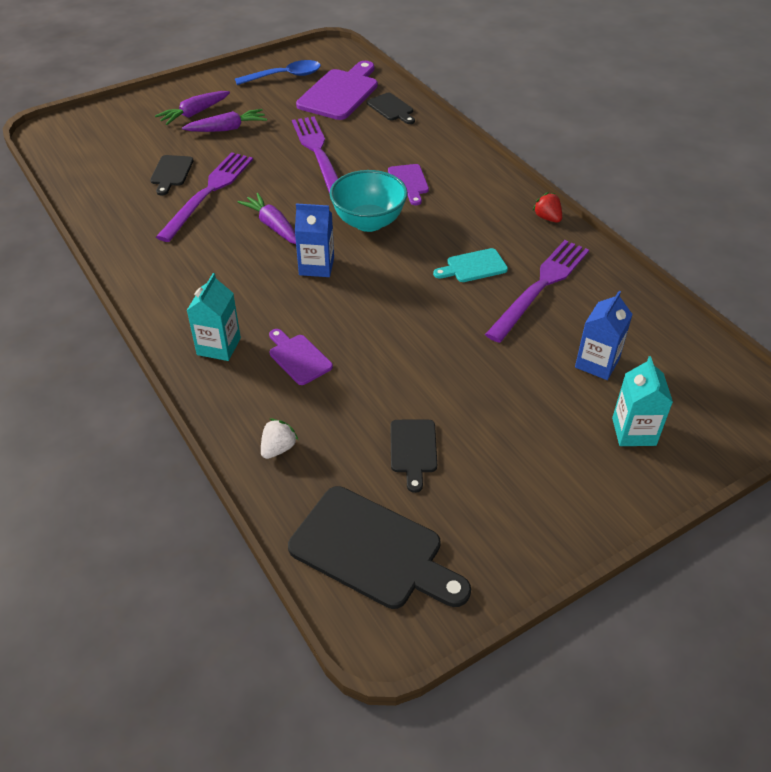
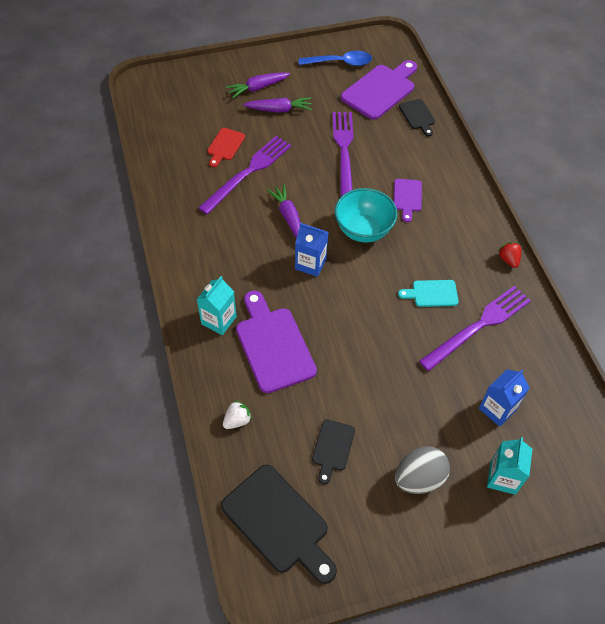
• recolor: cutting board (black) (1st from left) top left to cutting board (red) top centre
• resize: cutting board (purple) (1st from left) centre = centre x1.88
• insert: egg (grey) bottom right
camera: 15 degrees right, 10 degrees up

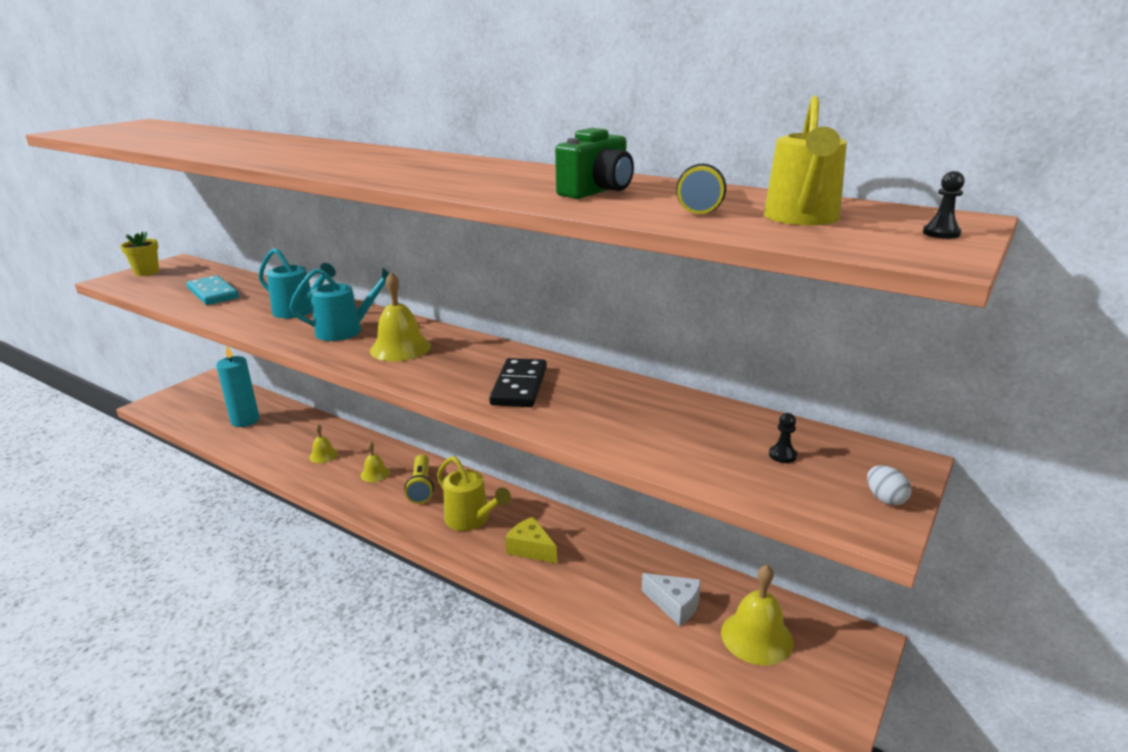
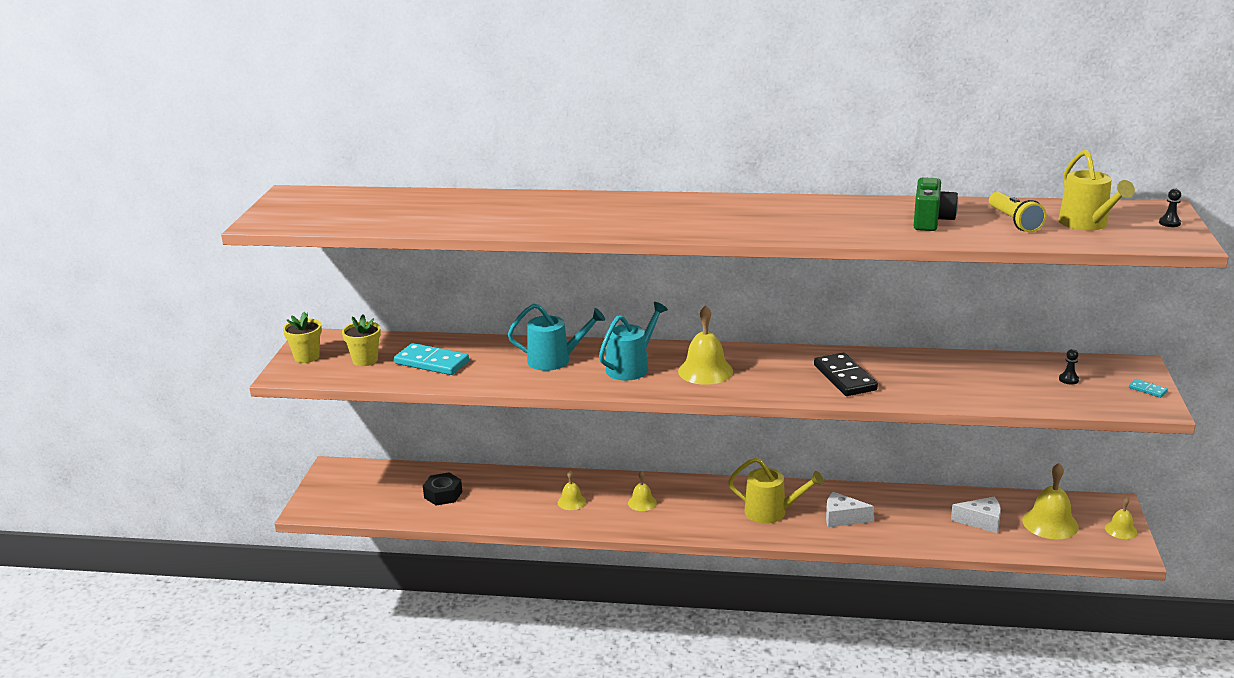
• replace: candle (turquoise) middle left to nut (black) bottom centre
• delete: flashlight (yellow) (1st from left) centre
• recolor: cheese (yellow) bottom centre to cheese (white) (1st from left) bottom right
• replace: egg (white) middle right to domino (turquoise) (2nd from left) middle right
• insert: flower pot (yellow) (2nd from left) middle left
• insert: bell (yellow) (5th from left) bottom right
camera: 25 degrees left, 0 degrees up

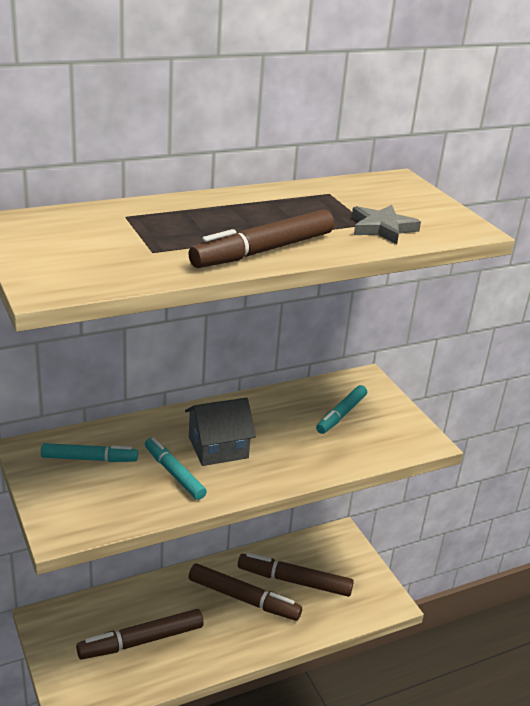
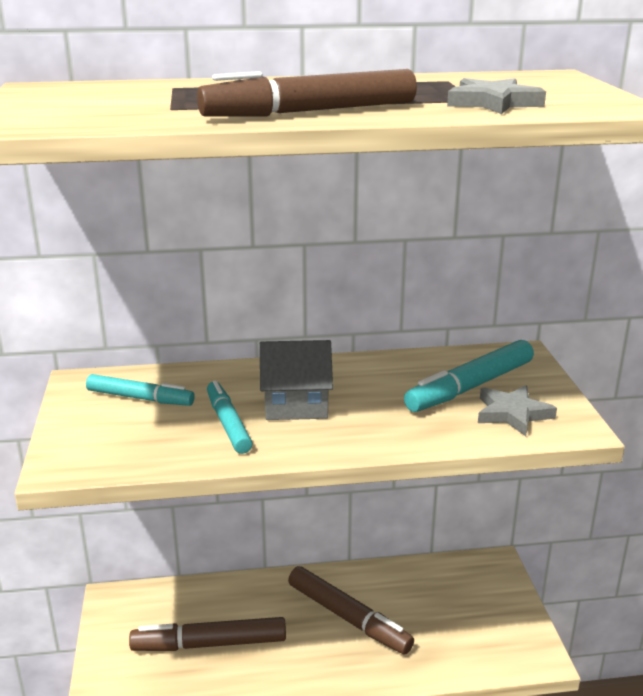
• delete: marker (brown) (4th from left) bottom centre
• resize: marker (turquoise) (3rd from left) centre = middle right x1.51
• insert: star (grey) (2nd from left) middle right
camera: 20 degrees right, 5 degrees down

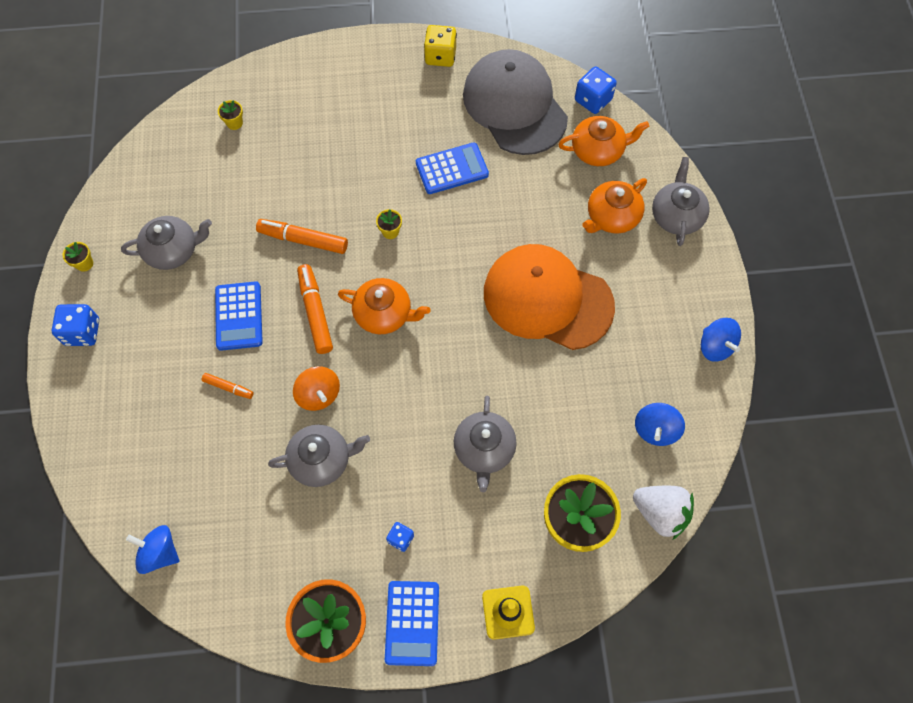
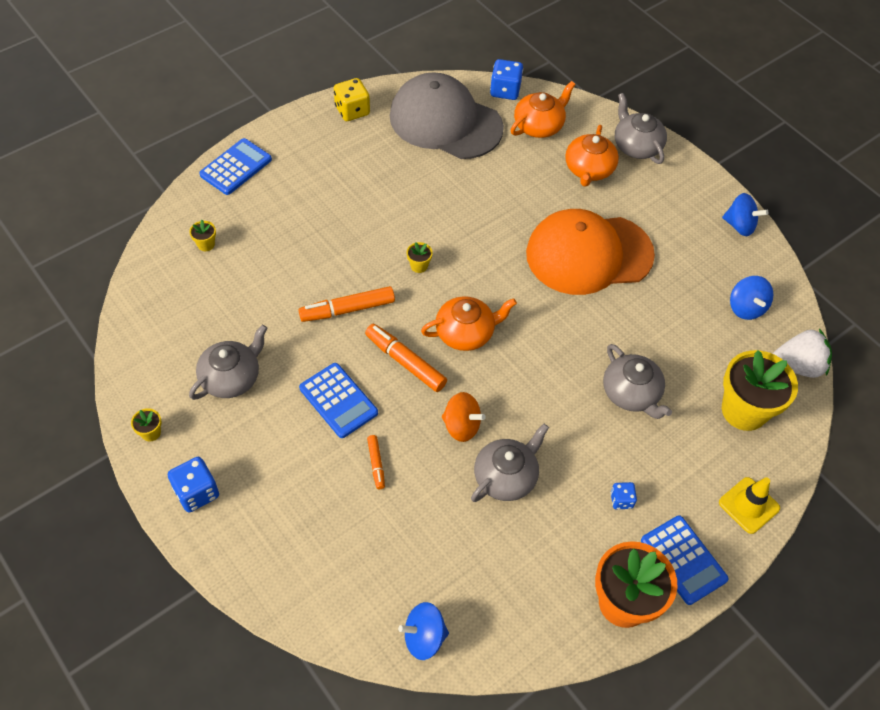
• rotate: marker (orange) (1st from left in the first image) middle left = centre 90 degrees clockwise
• move: calculator (blue) (3rd from left in the first image) top centre to calculator (blue) (1st from left) top left
camera: 35 degrees left, 10 degrees down

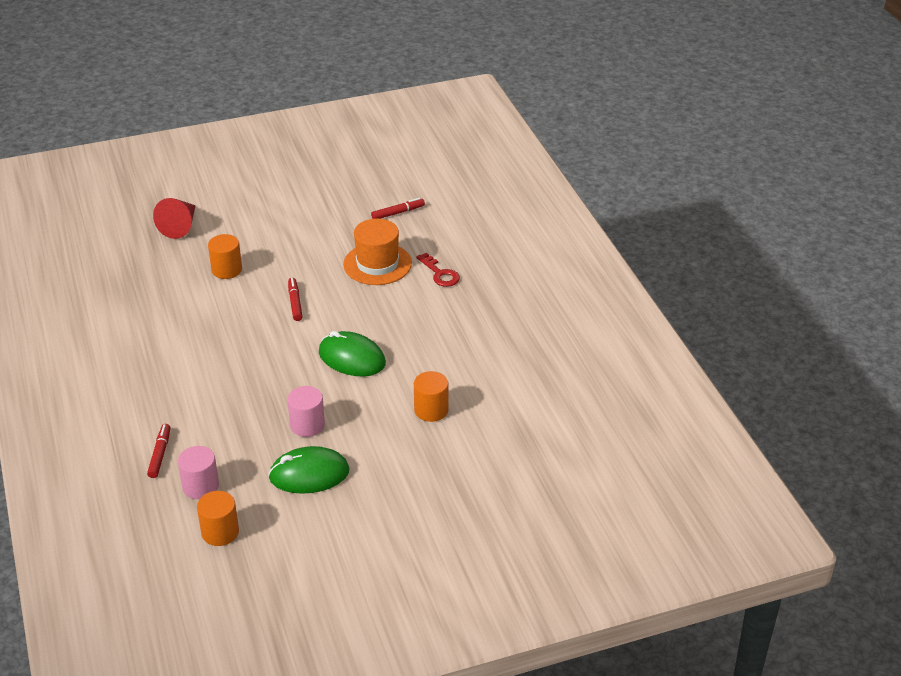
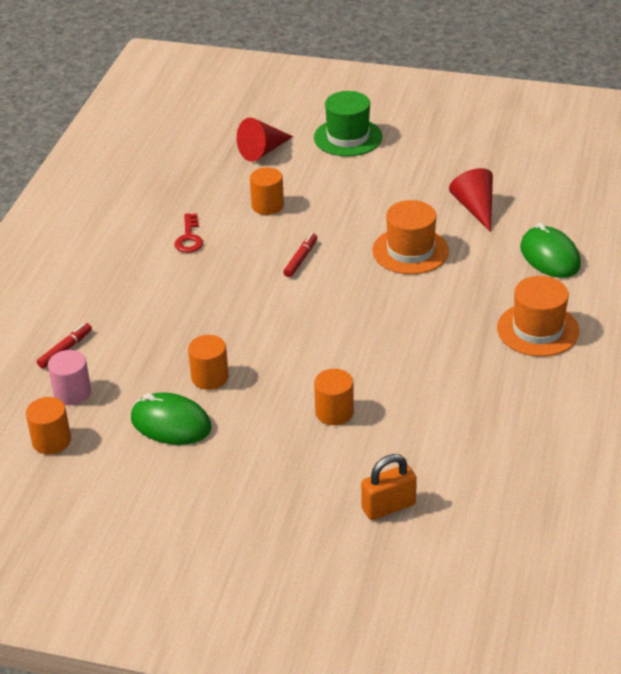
• recolor: cylinder (pink) (2nd from left) centre to cylinder (orange) (2nd from left) centre
• move: mouse (green) (2nd from left) centre to middle right
• replace: marker (red) (3rd from left) top centre to cone (red) (2nd from left) top right
• move: key (red) centre to middle left
• insert: hat (green) top centre
• insert: padlock (orange) bottom centre
• insert: hat (orange) (2nd from left) middle right
camera: 35 degrees right, 0 degrees up

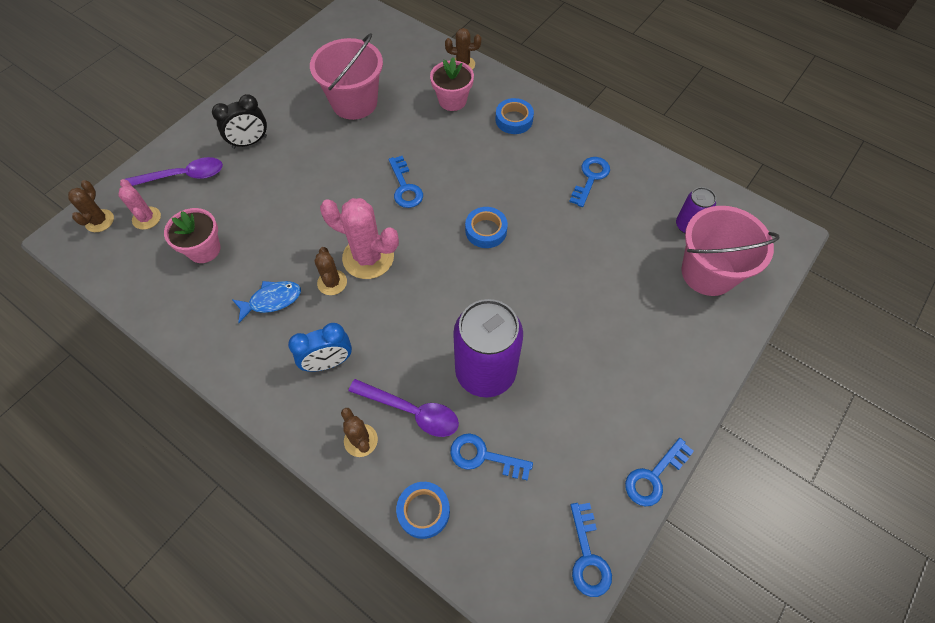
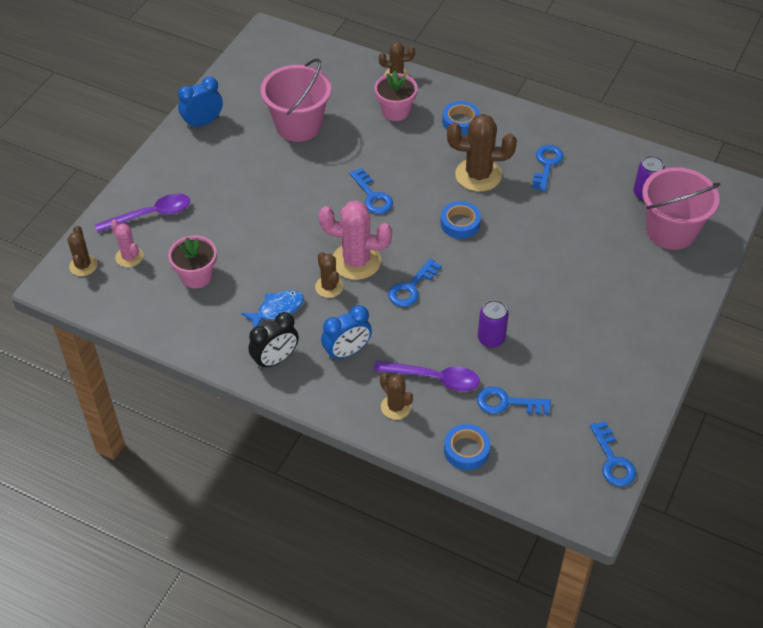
• move: clock (black) top left to centre
• resize: can (purple) (1st from left) centre = centre x0.50
• move: key (blue) (5th from left in the first image) bottom right to key (blue) (2nd from left) centre
• insert: clock (blue) (1st from left) top left
• insert: cactus (brown) (5th from left) top centre
camera: 10 degrees left, 10 degrees down

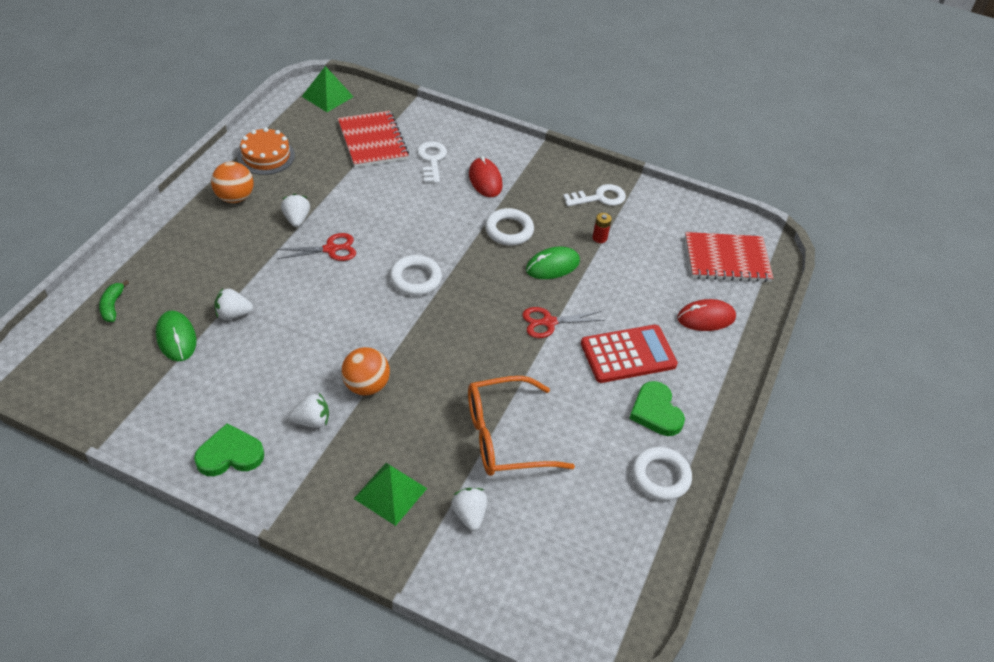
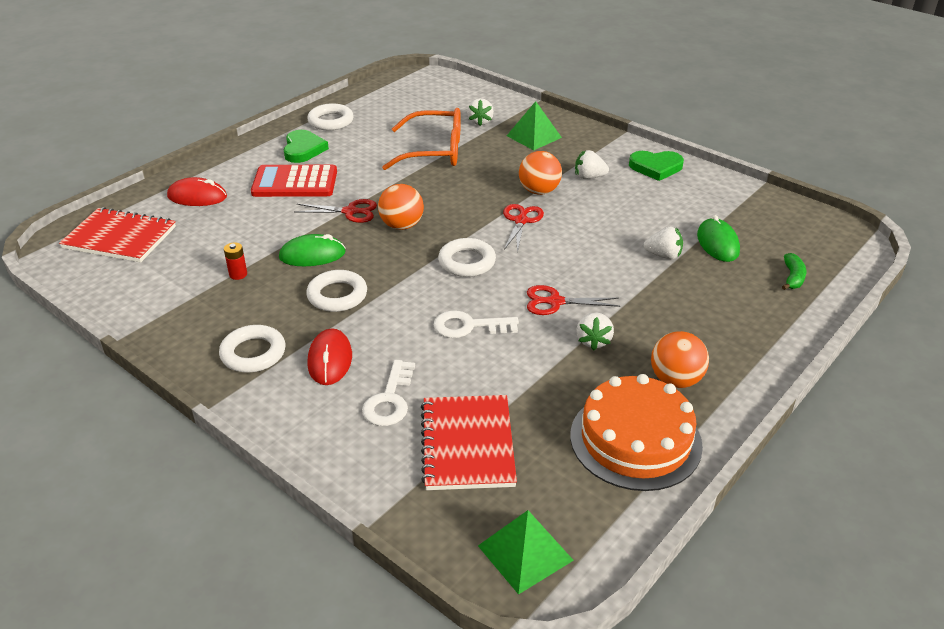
• resize: cake (orange) top left = bottom right x1.50
• move: key (white) (2nd from left) top centre to centre
• insert: ring (white) (1st from left) middle left
• insert: ball (orange) (1st from left) top centre
• insert: scissors (red) (2nd from left) centre
camera: 160 degrees left, 10 degrees down

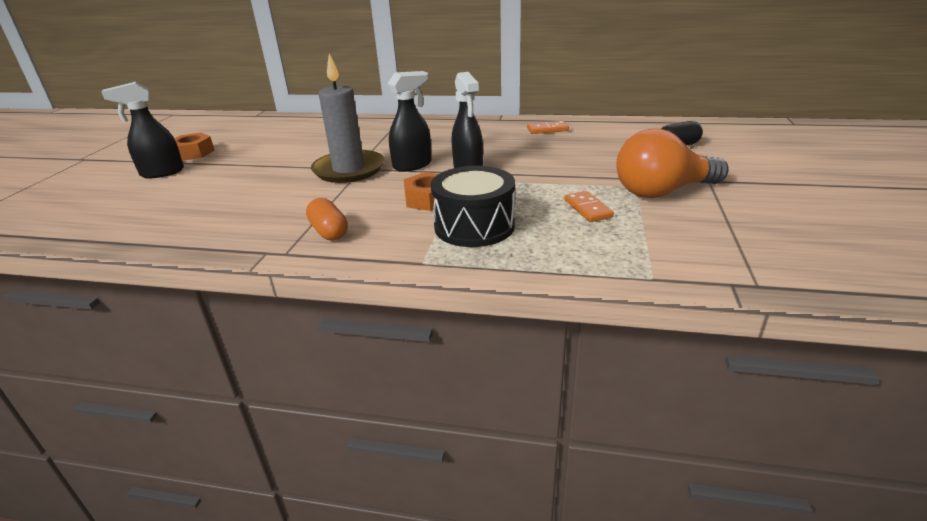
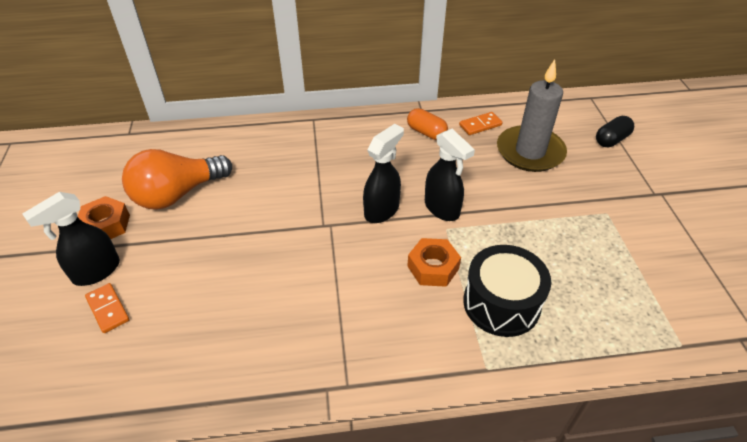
• move: capsule (orange) centre to top centre
• move: candle (grey) top centre to top right
• move: domino (orange) (2nd from left in the first image) centre to domino (orange) (1st from left) bottom left
• move: light bulb (orange) top right to middle left
camera: 20 degrees left, 15 degrees up

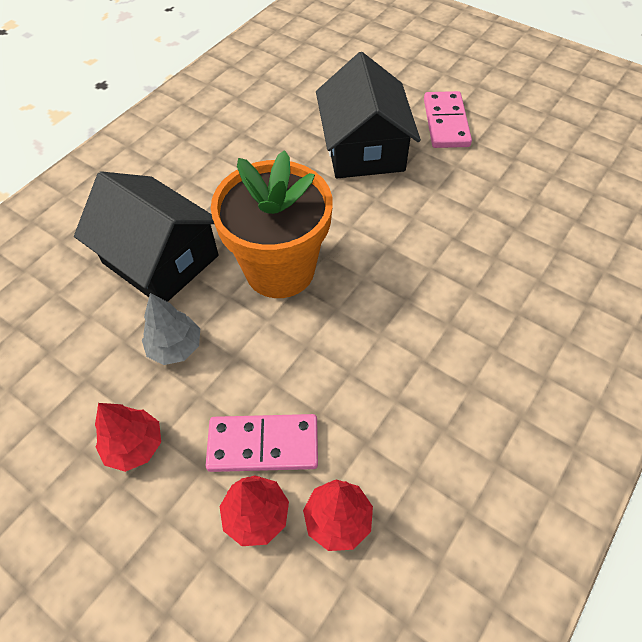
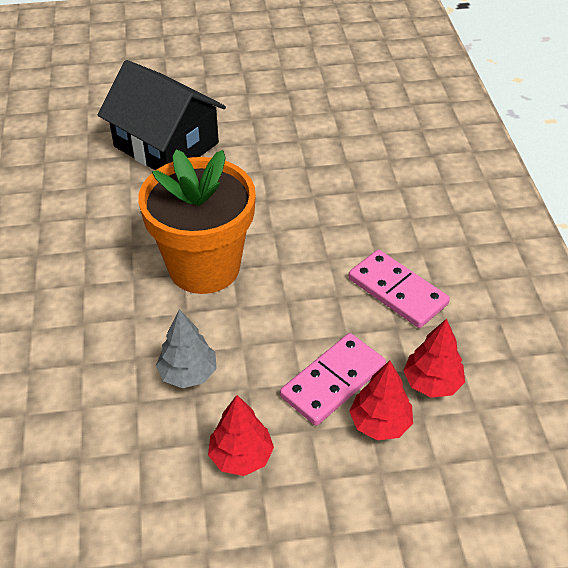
• delete: house (black) (1st from left) middle left
• move: domino (pink) (2nd from left) top right to middle right
camera: 45 degrees left, 10 degrees down

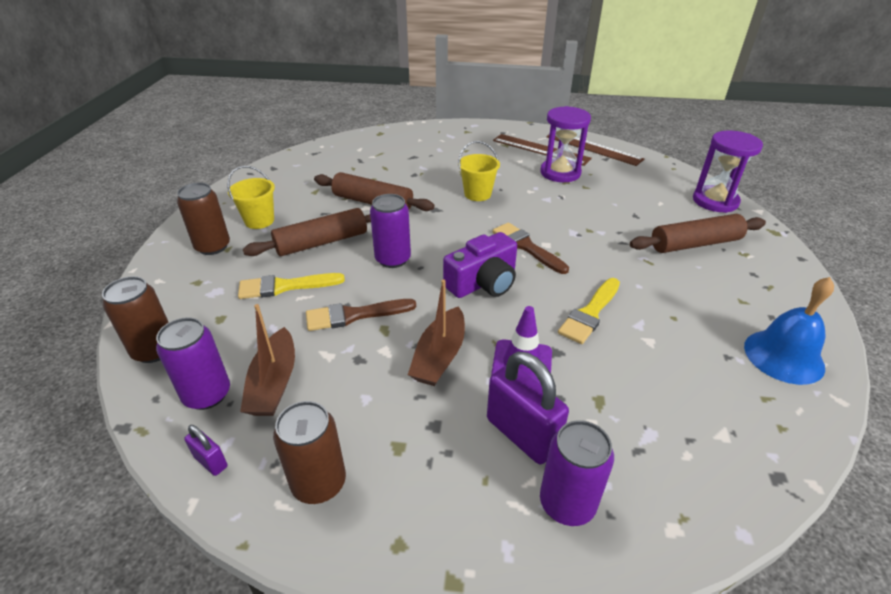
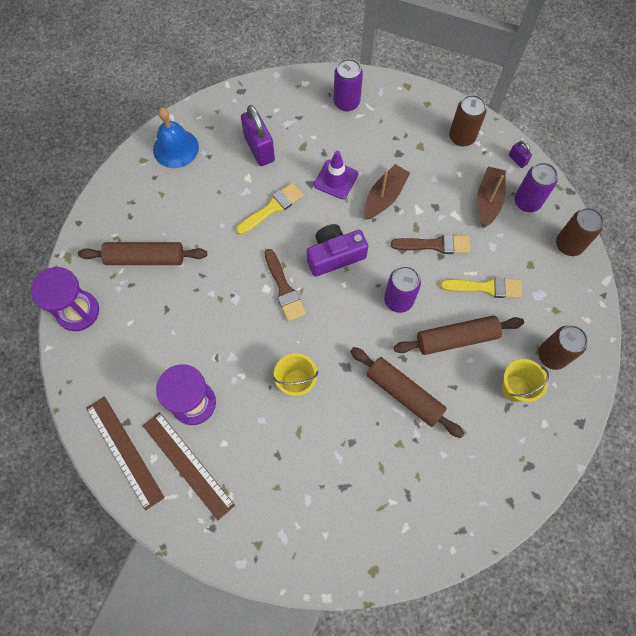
• move: padlock (purple) (2nd from left in the first image) bottom centre to padlock (purple) (1st from left) top centre
camera: 165 degrees left, 30 degrees up

